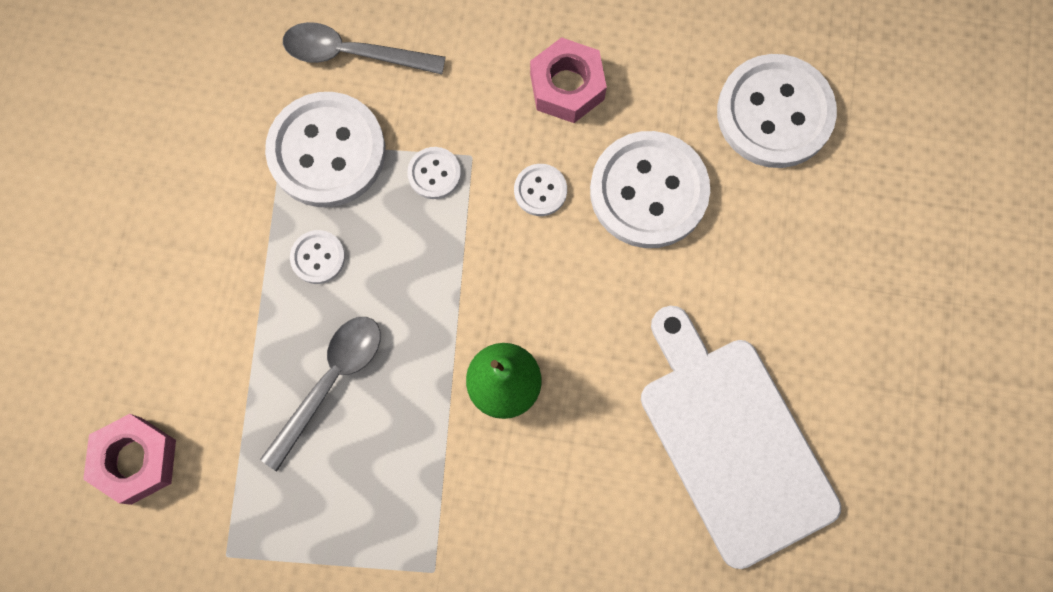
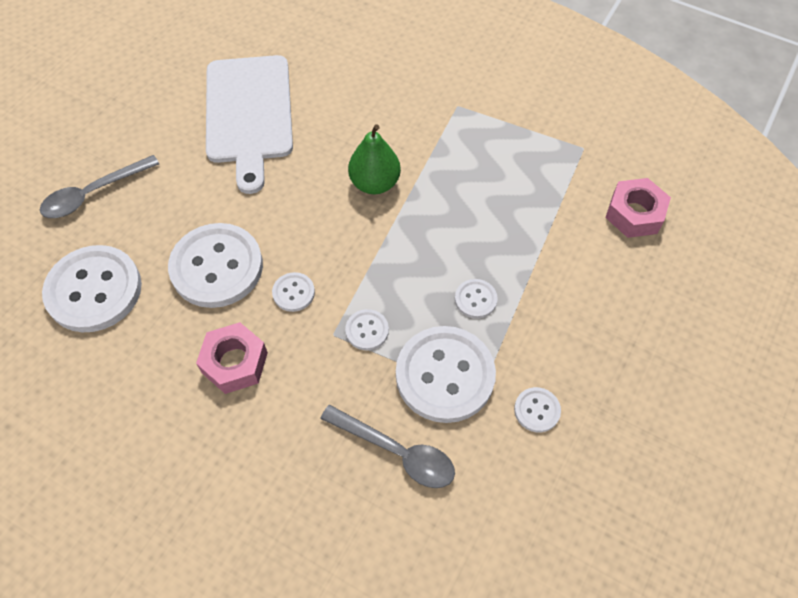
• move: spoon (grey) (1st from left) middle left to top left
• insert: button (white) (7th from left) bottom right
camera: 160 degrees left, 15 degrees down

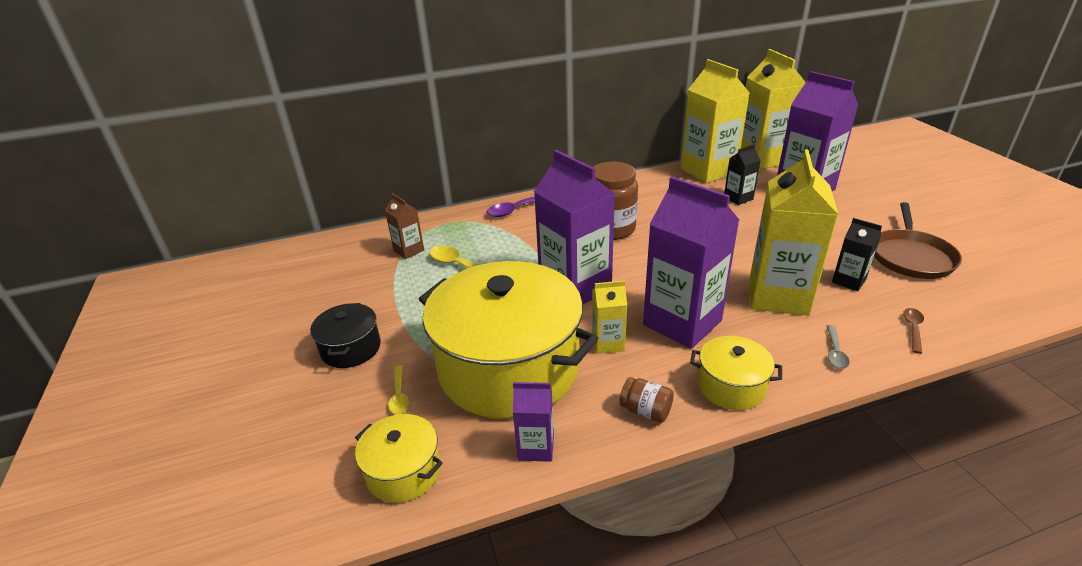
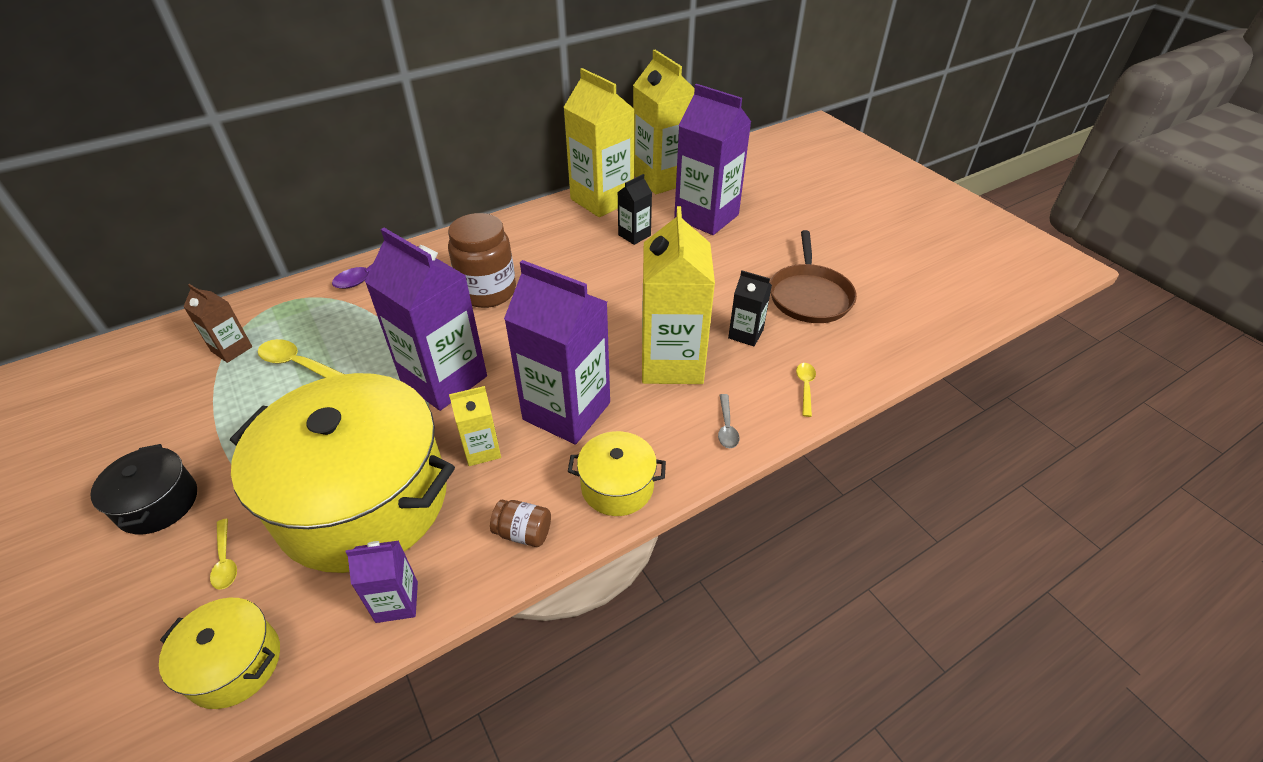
• recolor: spoon (brown) middle right to spoon (yellow) (3rd from left) centre
camera: 15 degrees left, 10 degrees up

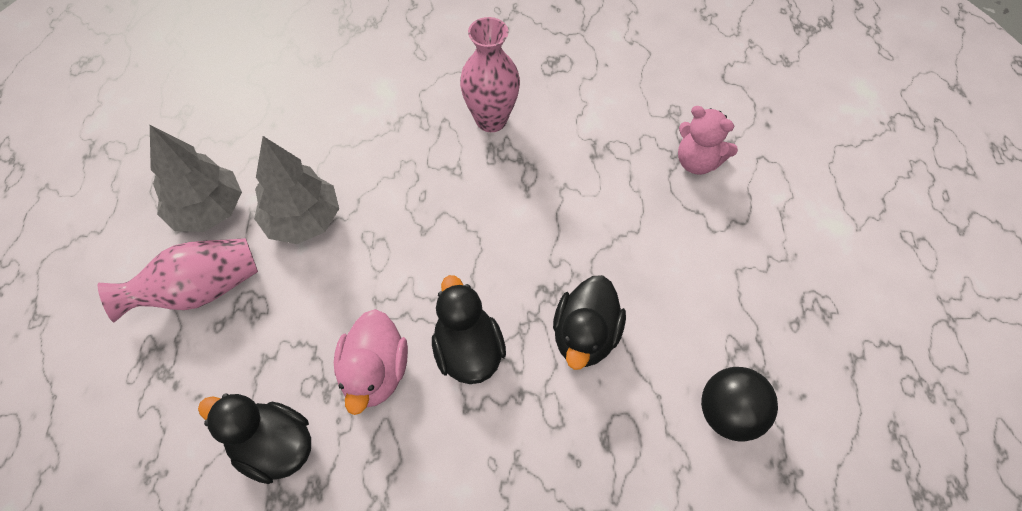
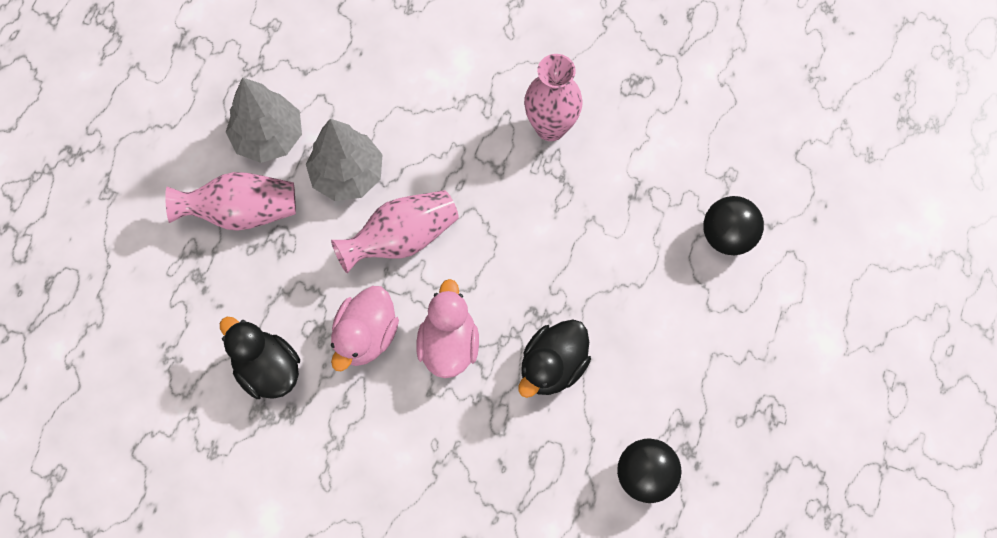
• recolor: duck (black) (2nd from left) centre to duck (pink) (2nd from left) centre
• replace: teddy bear (pink) top right to ball (black) (2nd from left) middle right
• insert: vase (pink) (2nd from left) centre
camera: 20 degrees right, 10 degrees up

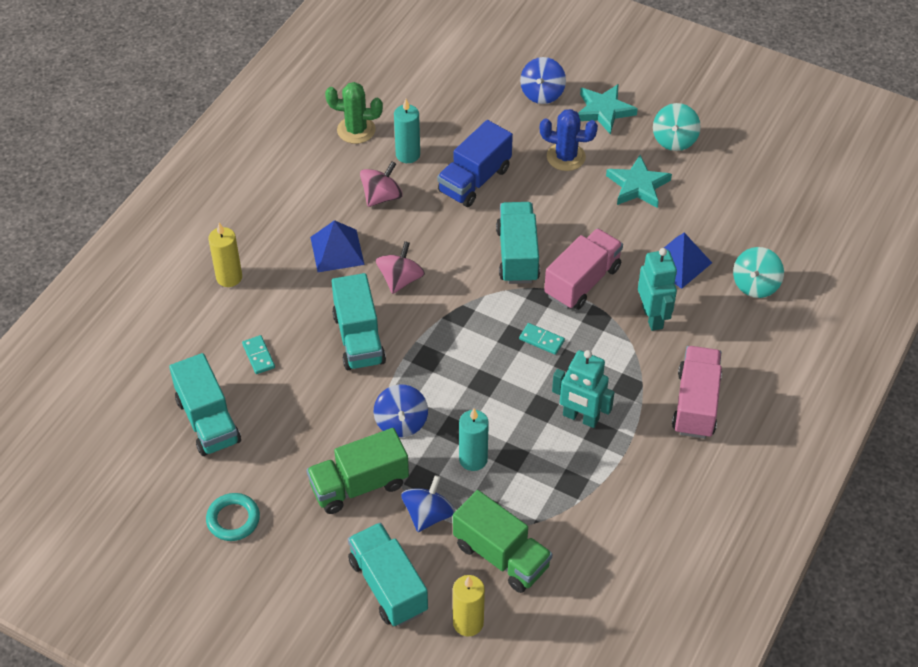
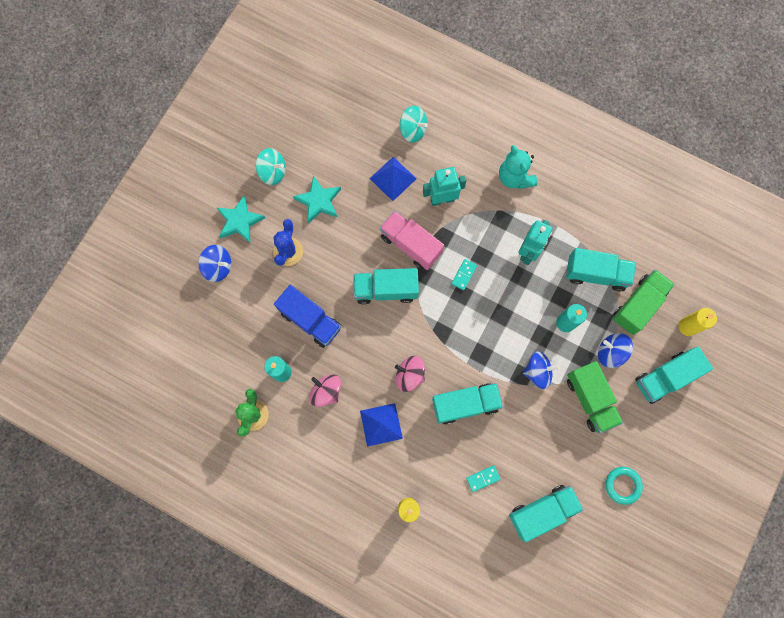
• replace: truck (pink) (2nd from left) middle right to teddy bear (turquoise) top centre
• insert: truck (turquoise) (4th from left) middle right
camera: 90 degrees left, 25 degrees up

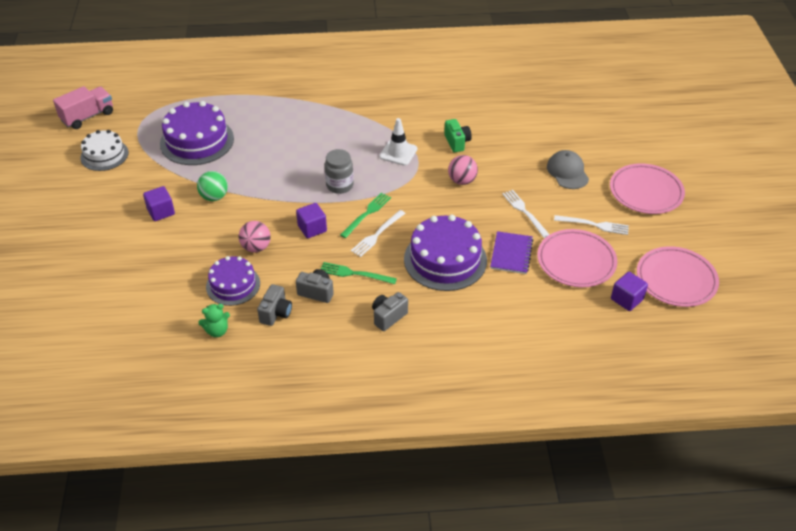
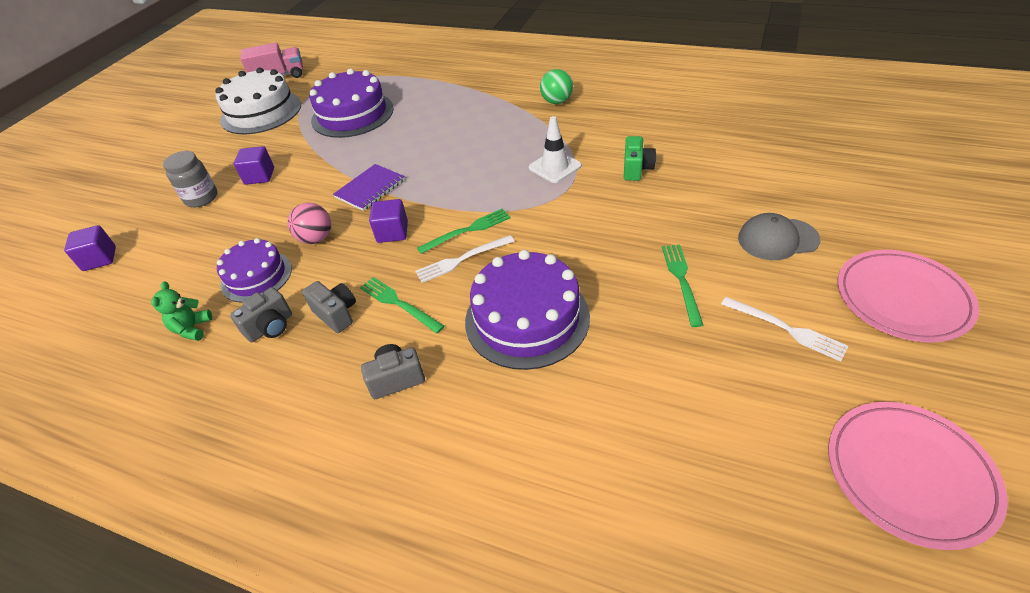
• resize: cake (white) top left = top left x1.58
• move: ball (green) middle left to top centre
• rotate: teddy bear (green) middle left = middle left 90 degrees clockwise
• move: jar (grey) top centre to top left
• delete: ball (pink) (2nd from left) top centre
• move: notebook (purple) centre to top centre
• recolor: fork (white) (2nd from left) centre to fork (green) (3rd from left) centre
• delete: plate (pink) (1st from left) middle right
• rotate: cap (grey) top right = middle right 105 degrees counterclockwise
• move: cube (purple) (3rd from left in the first image) middle right to cube (purple) (1st from left) middle left
camera: 30 degrees right, 0 degrees up

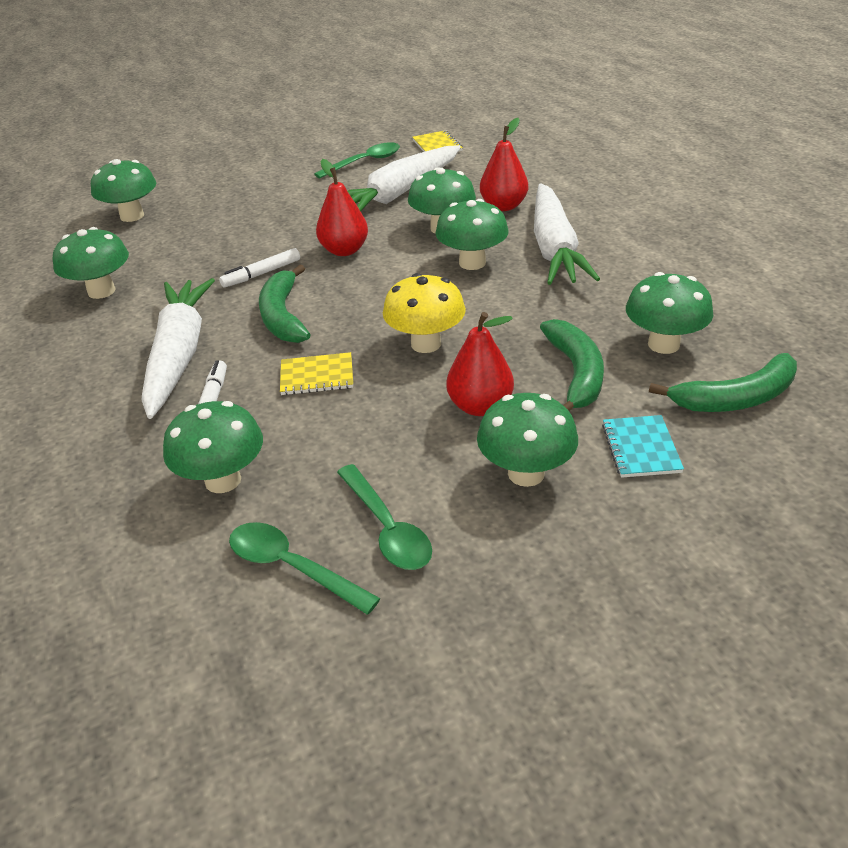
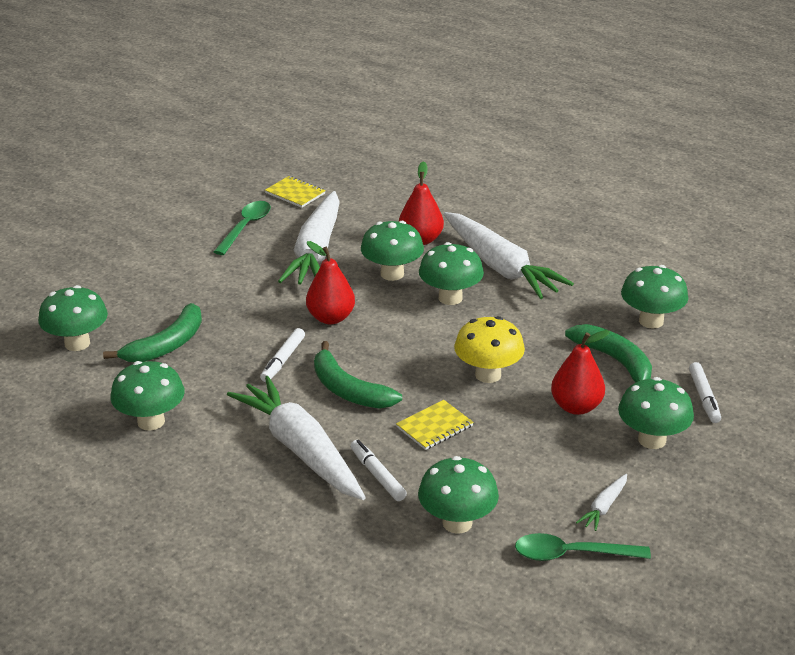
• replace: spoon (green) (3rd from left) centre to carrot (white) (4th from left) bottom right
• replace: notebook (turquoise) middle right to marker (white) (3rd from left) middle right
• move: banana (green) (3rd from left in the first image) middle right to banana (green) (1st from left) middle left
camera: 35 degrees left, 5 degrees down

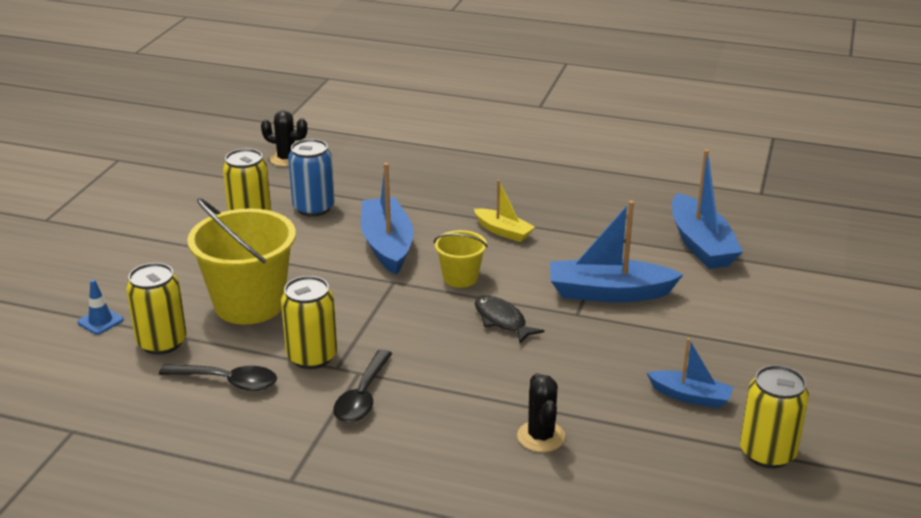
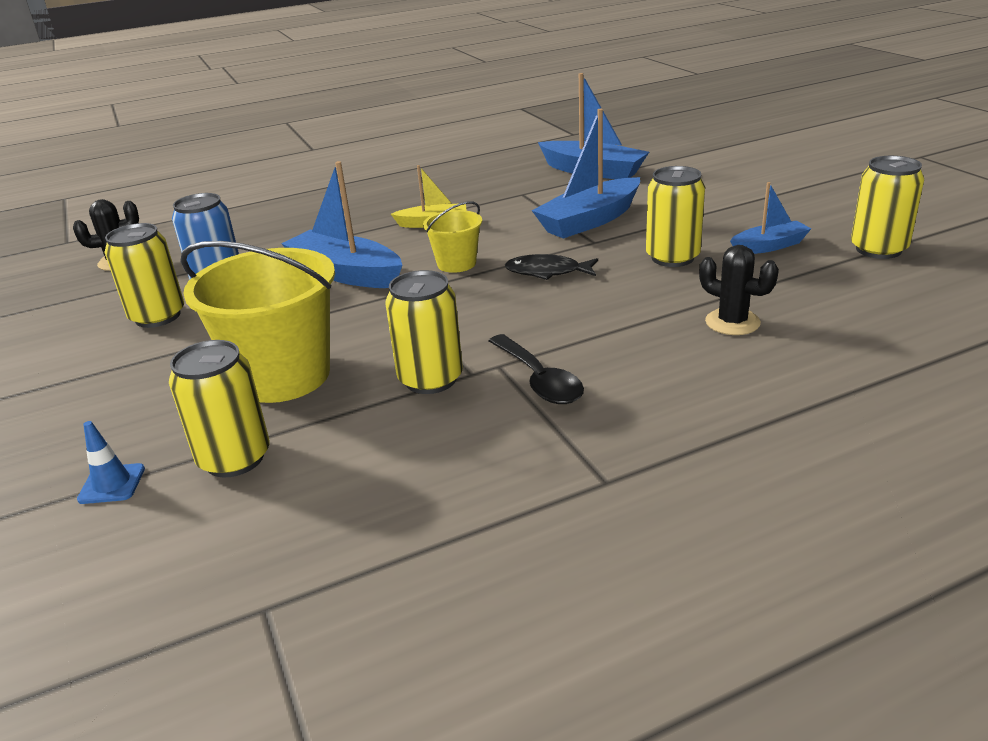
• delete: spoon (black) (1st from left) bottom left
• insert: can (yellow) (4th from left) top right
camera: 40 degrees left, 0 degrees up

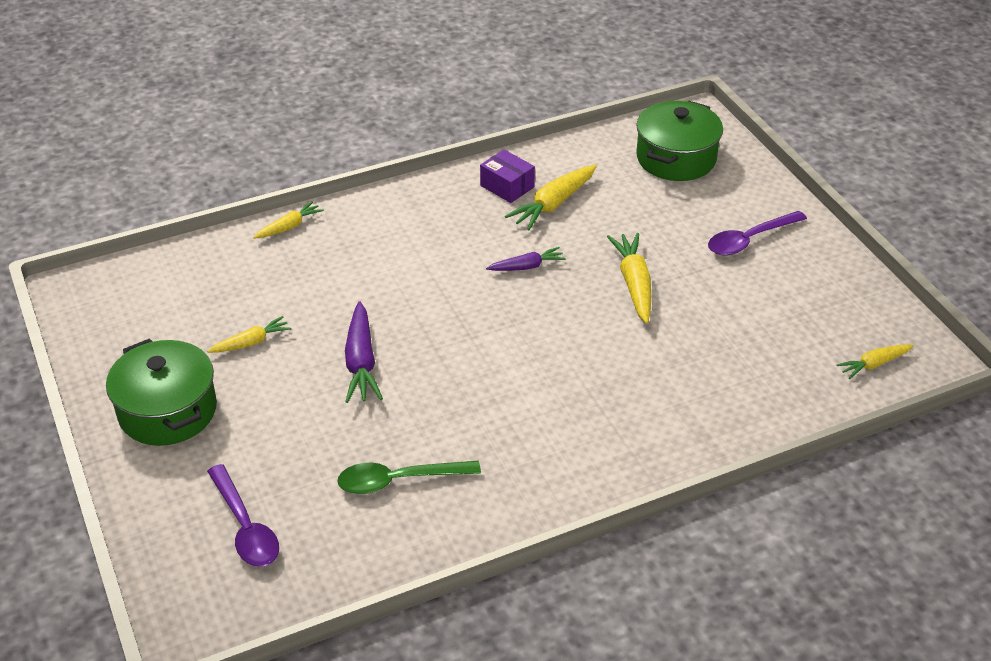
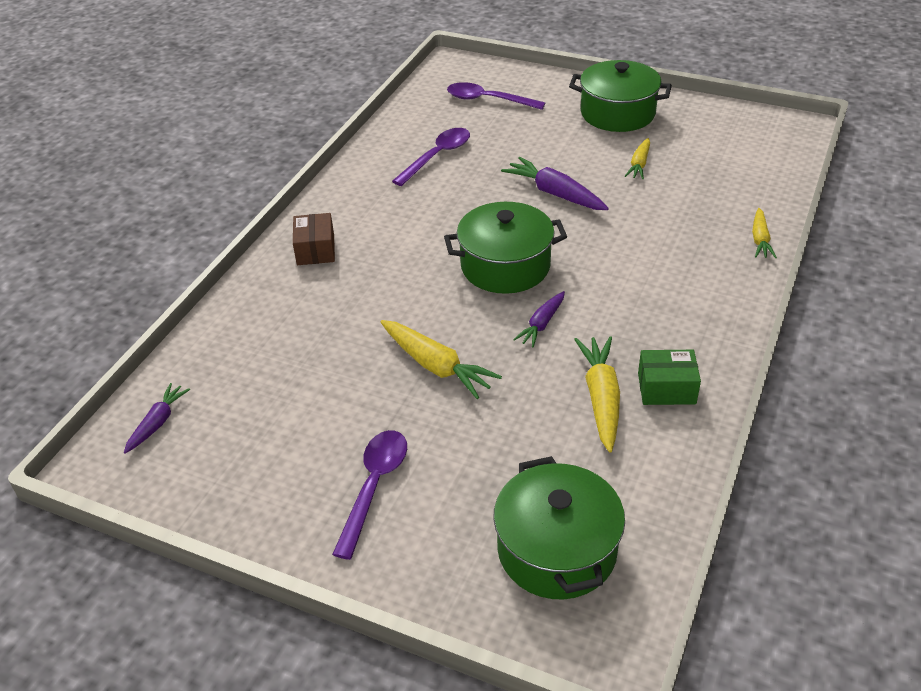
• recolor: spoon (green) bottom centre to spoon (purple) (2nd from left) top centre
• recolor: box (purple) top centre to box (green) middle right
• recolor: carrot (yellow) (5th from left) middle right to carrot (purple) (1st from left) middle left
• insert: box (brown) centre
• insert: pot (green) (1st from left) centre
camera: 140 degrees right, 0 degrees up

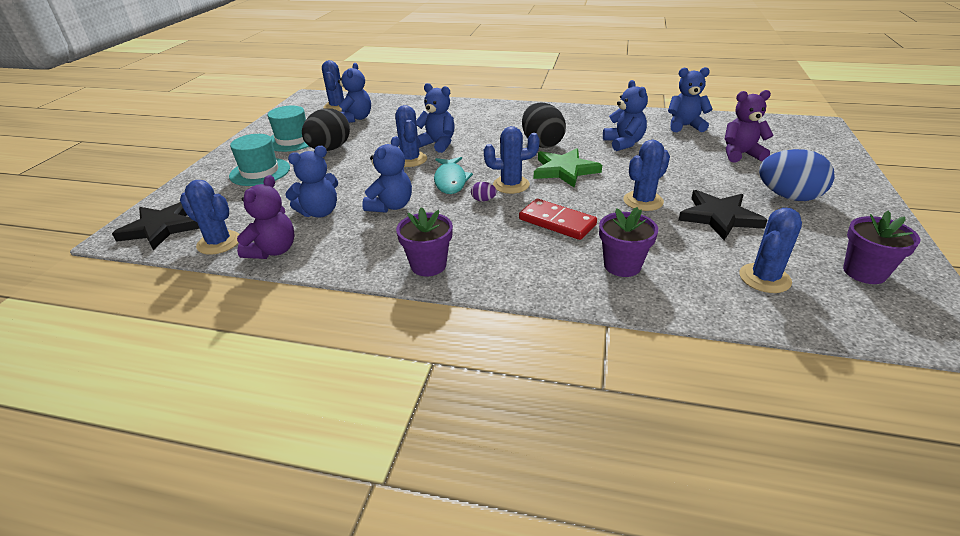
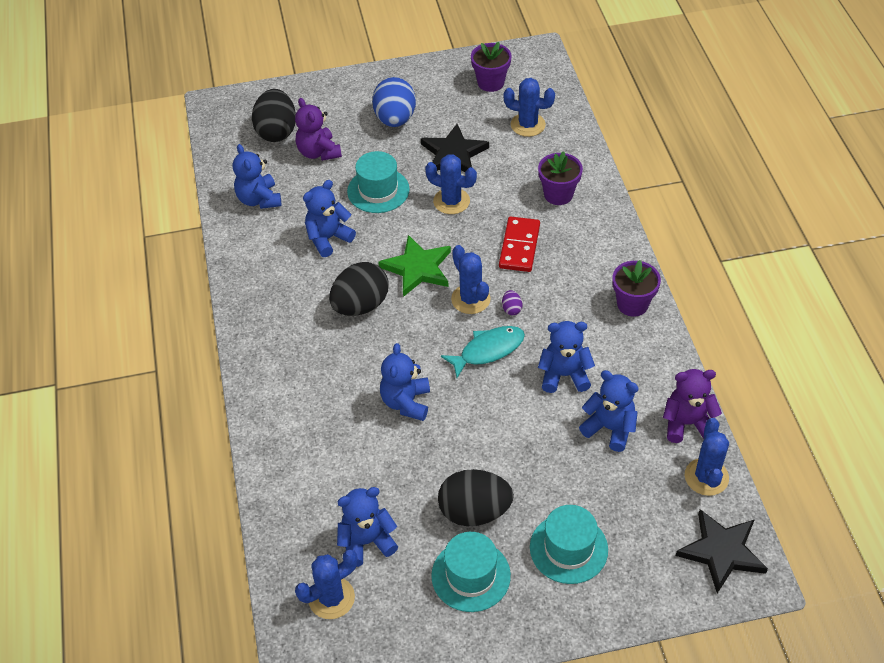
• delete: cactus (blue) (3rd from left) top centre
• insert: egg (black) (1st from left) top left
• insert: hat (turquoise) (1st from left) top centre
camera: 115 degrees left, 15 degrees up

